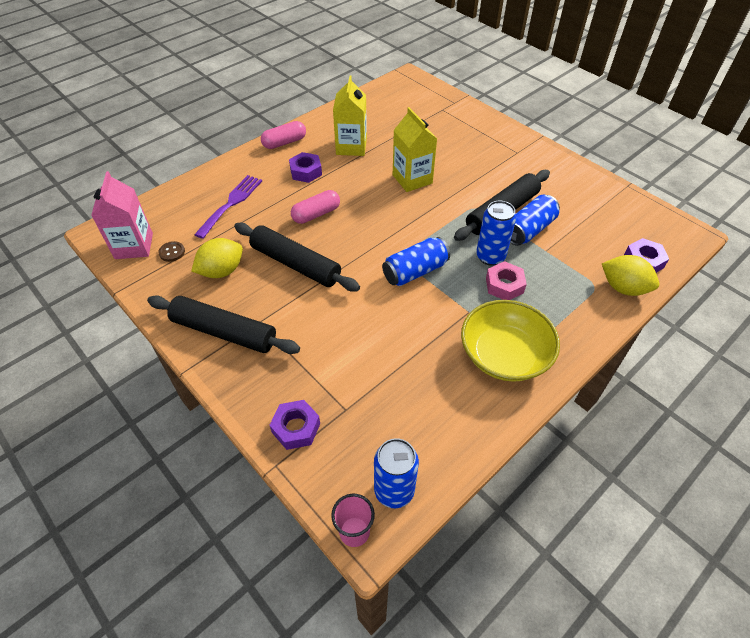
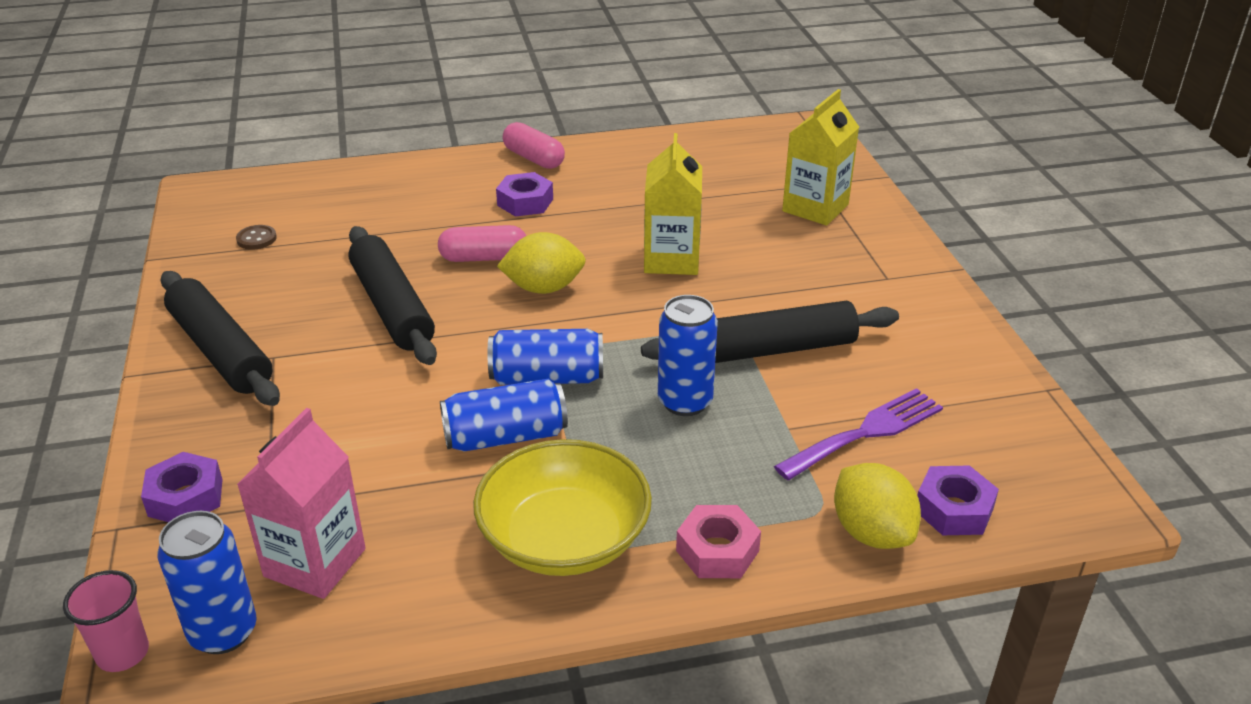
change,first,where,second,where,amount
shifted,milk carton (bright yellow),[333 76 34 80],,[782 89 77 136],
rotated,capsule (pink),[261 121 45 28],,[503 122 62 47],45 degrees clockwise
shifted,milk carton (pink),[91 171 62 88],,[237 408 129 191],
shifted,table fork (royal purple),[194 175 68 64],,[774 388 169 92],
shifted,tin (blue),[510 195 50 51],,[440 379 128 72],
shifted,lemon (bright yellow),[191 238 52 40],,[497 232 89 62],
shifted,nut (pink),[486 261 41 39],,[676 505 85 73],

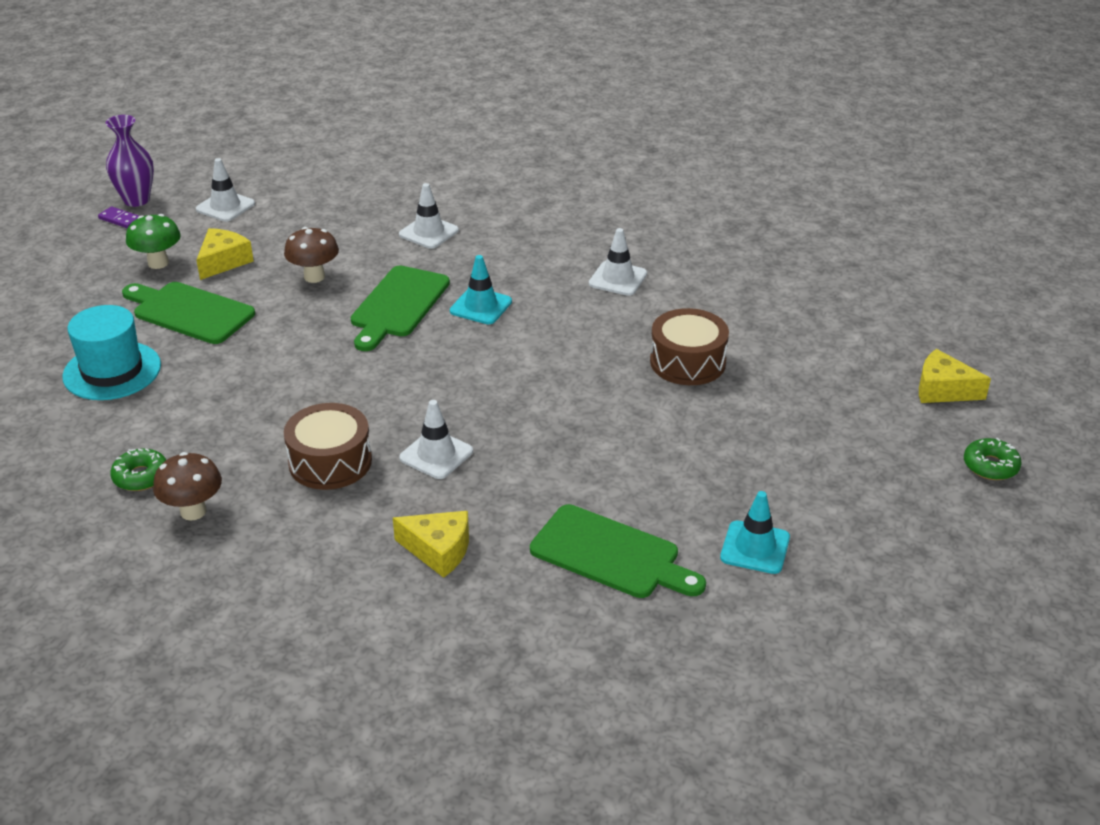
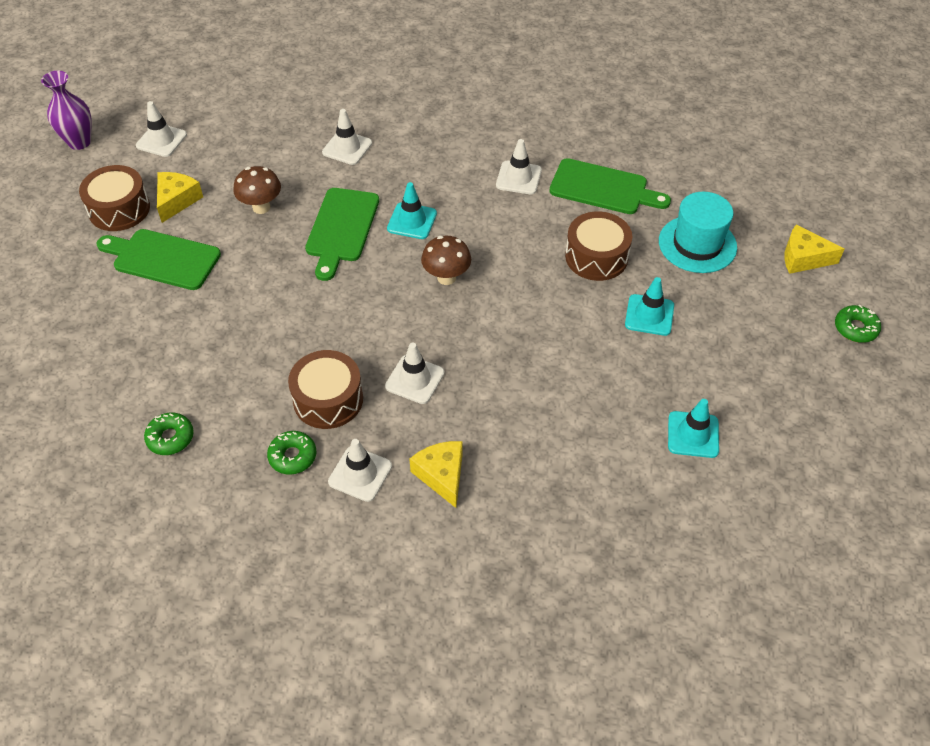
change,first,where,second,where,amount
gone,domino piece (royal purple),[98 206 41 22],,,
swapped,fungus (leaf-green),[126 214 55 55],snare drum (brown),[79 165 71 66],
shifted,top hat (aqua),[62 305 99 95],,[659 192 78 81],
shifted,fungus (brown),[153 452 69 69],,[421 236 50 49],
shifted,cutting board (leaf-green),[530 504 176 94],,[549 158 122 56],
rotated,cheese wedge (bright yellow),[393 511 76 67],,[409 441 54 67],120 degrees counterclockwise
new,,,road cone (aqua),[625 277 49 59],
new,,,donut (leaf-green),[267 431 50 44],
new,,,road cone (pure white),[328 439 64 63],

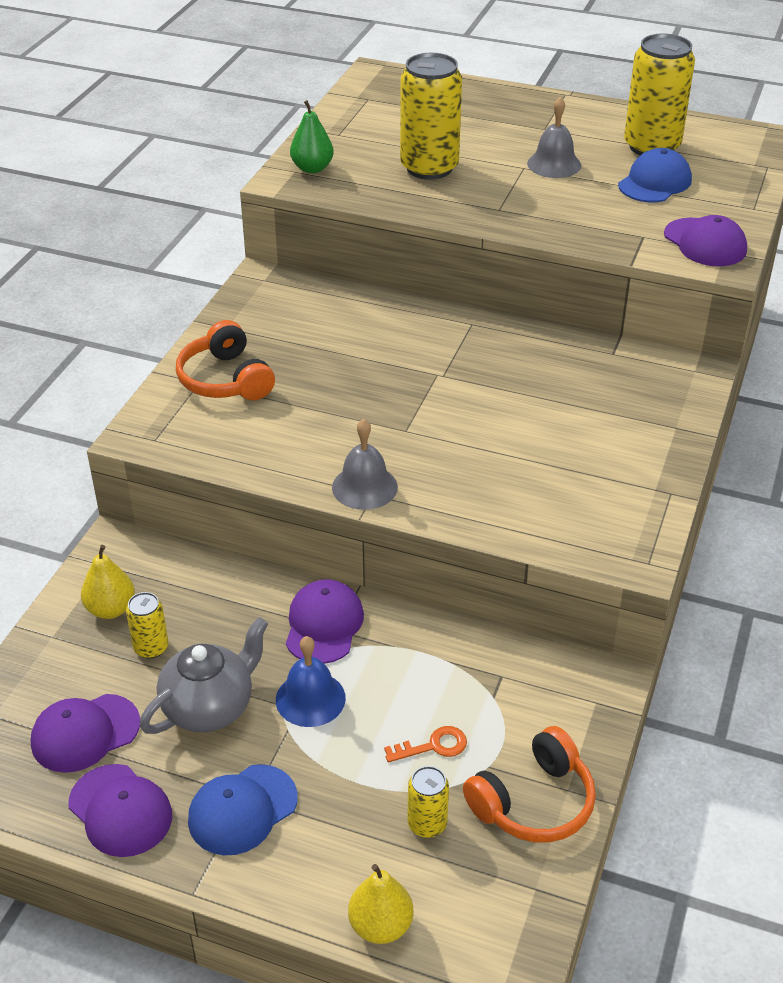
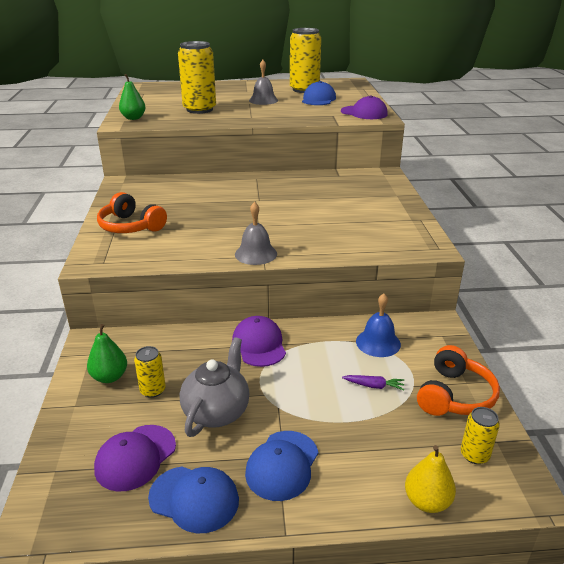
change,first,where,second,where,amount
repainted,pear (bright yellow),[81 545 54 74],pear (leaf-green),[87 324 40 59],
shifted,hand bell (blue),[276 636 70 91],,[356 293 45 64],
swapped,key (orange),[384 726 83 36],toy carrot (royal purple),[342 375 62 15],
repainted,peaked cap (royal purple),[68 764 104 93],peaked cap (blue),[148 467 91 66],
shifted,tin (bright yellow),[407 766 42 72],,[461 407 39 57],

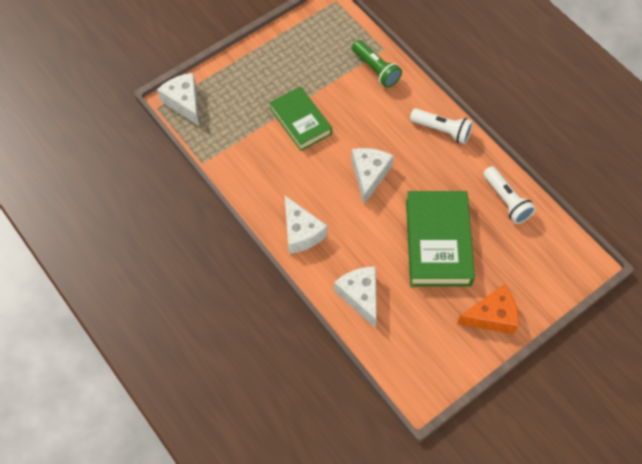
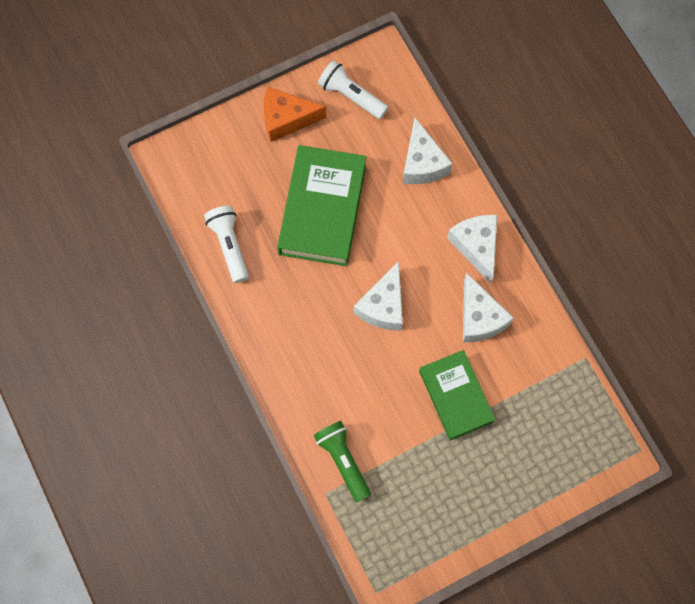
change,first,where,second,where,amount
shifted,cheese wedge (pure white),[157 73 42 53],,[463 273 51 69],
shifted,pocket torch (pure white),[410 108 63 36],,[318 60 70 59],

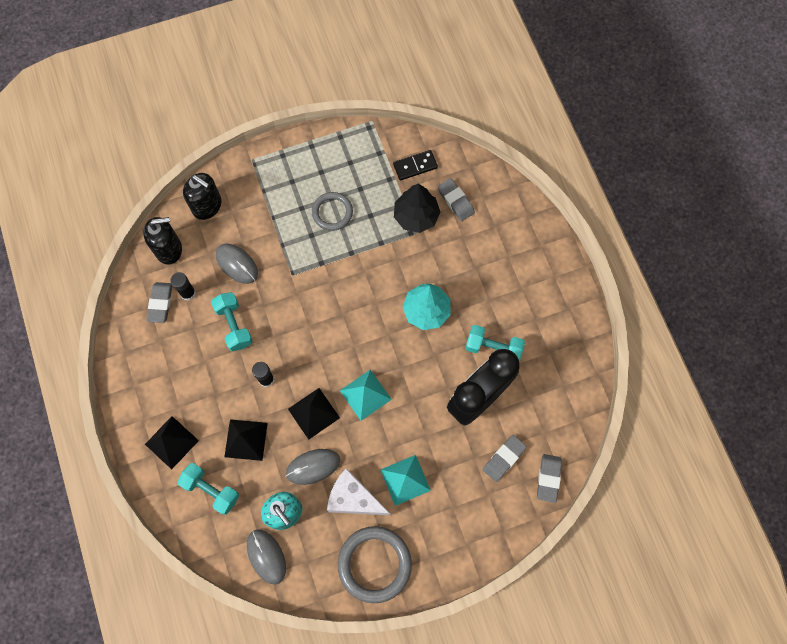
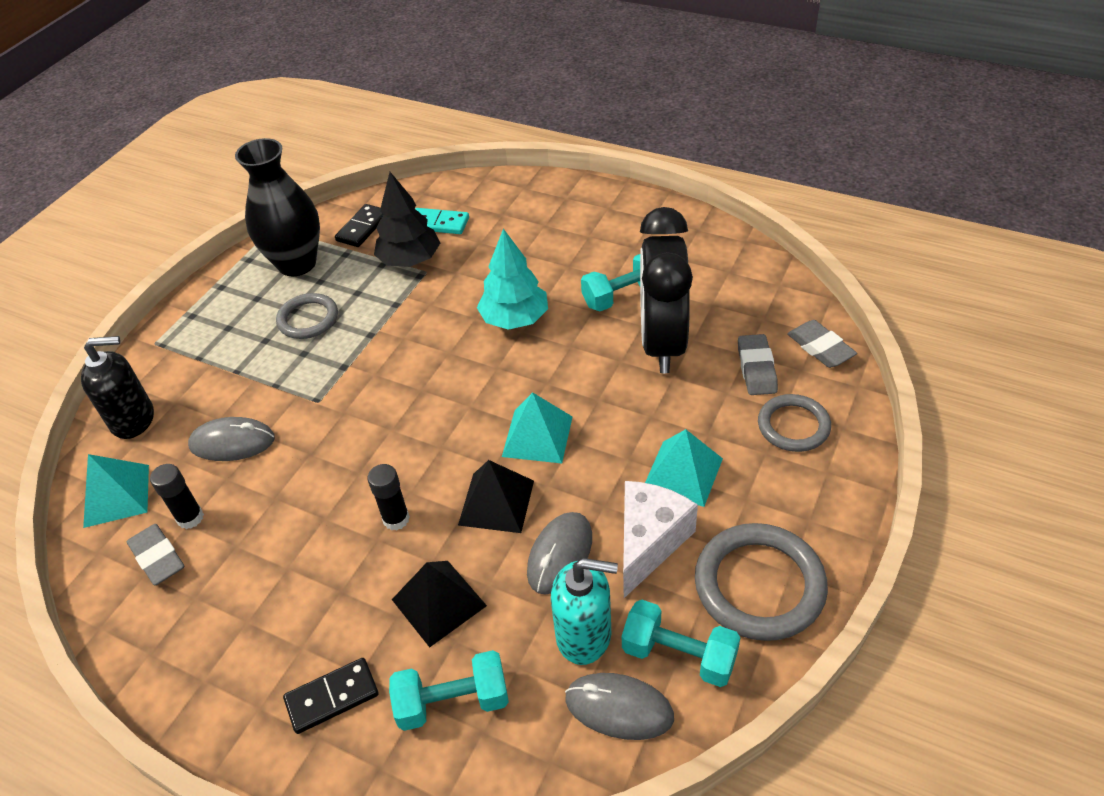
change,first,where,second,where,amount
swapped,eraser (grey),[438 178 37 43],domino piece (aqua),[415 208 54 26],
swapped,soap dispenser (black),[143 217 39 48],solid pyramid (aqua),[83 454 66 74],
shifted,hand weight (aqua),[211 292 42 59],,[622 600 119 87],
swapped,solid pyramid (black),[145 416 54 54],domino piece (black),[283 658 96 76],
rotated,cheese wedge (pure white),[327 468 63 47],,[623 481 75 117],135 degrees clockwise
new,,,vase (black),[235 138 85 138],
new,,,hoop (grey),[758 394 73 58],

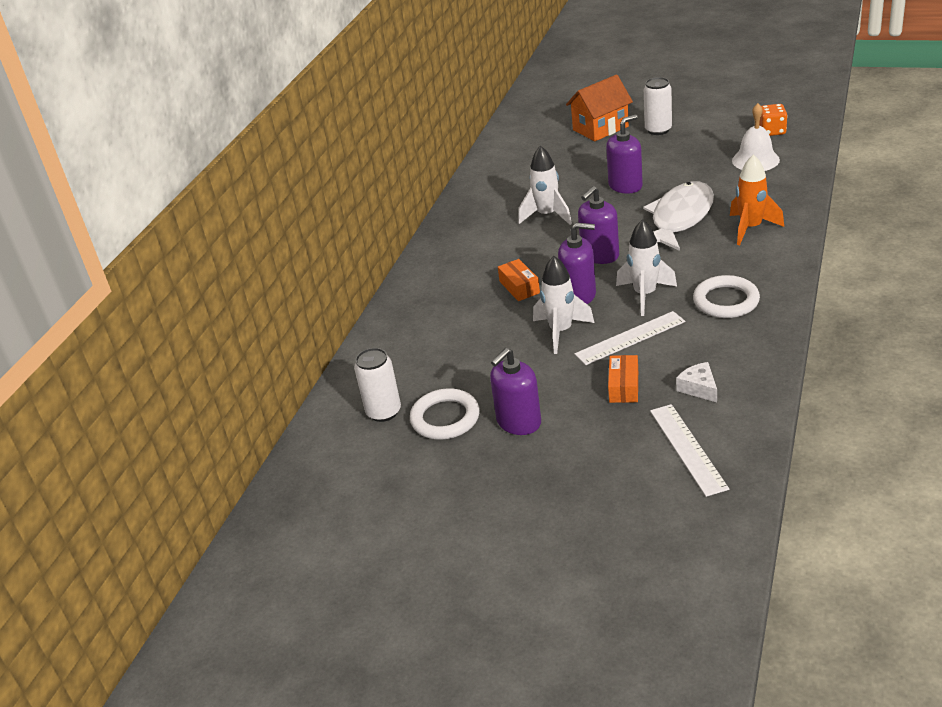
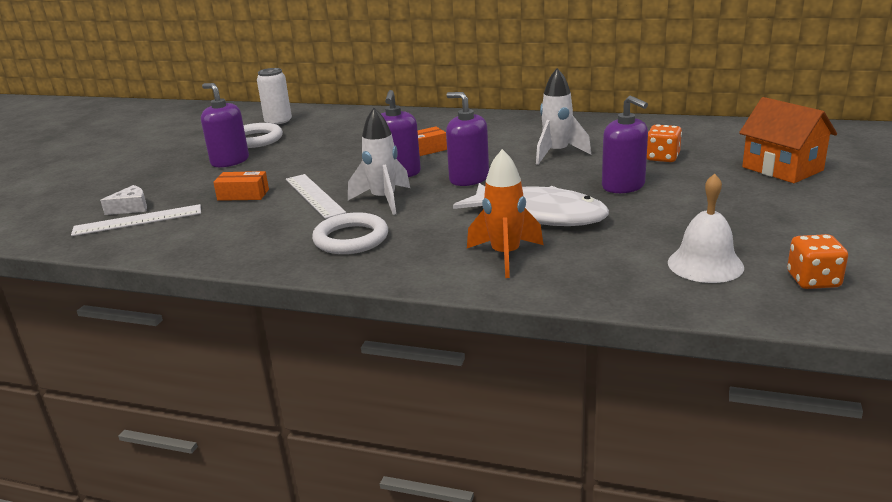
change,first,where,second,where,amount
gone,tin (pure white),[644 77 28 58],,,
gone,spaceship (pure white),[533 256 61 98],,,
shifted,cheese wedge (pure white),[676 362 41 40],,[100 185 47 30],
new,,,dice (orange),[647 124 35 38],

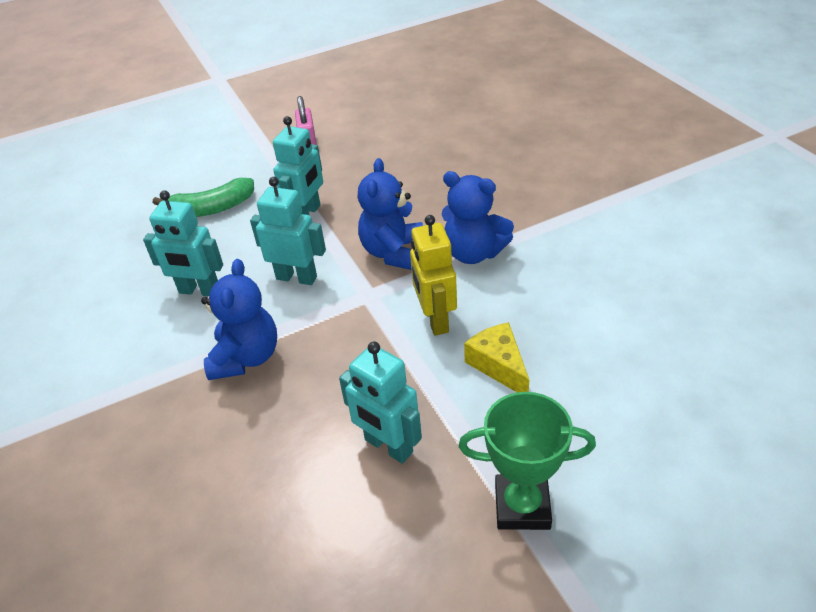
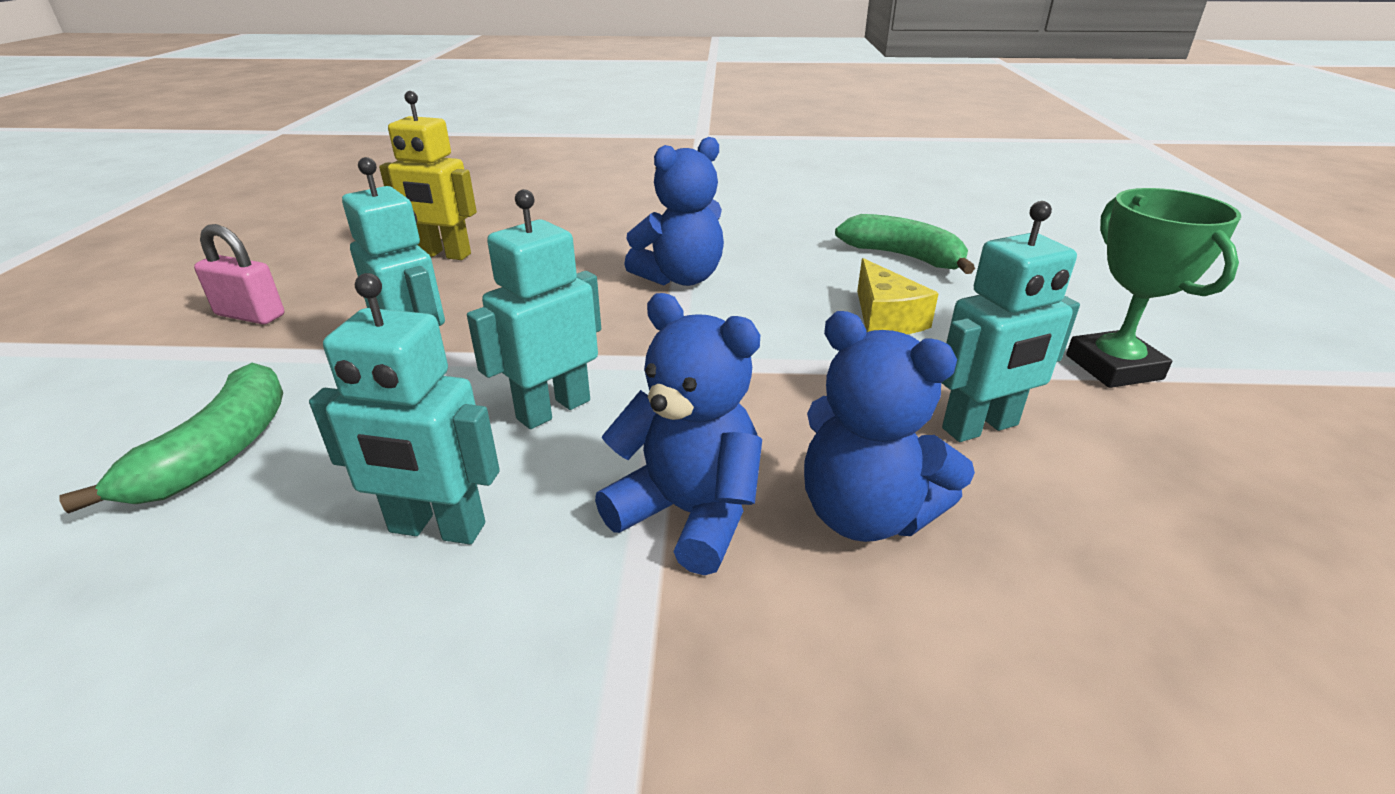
change,first,where,second,where,amount
shifted,teddy (blue),[358 158 65 112],,[804 311 171 231],
rotated,robot figure (aqua),[143 190 80 106],,[309 273 191 271],60 degrees clockwise
shifted,robot figure (bright yellow),[410 215 47 121],,[379 91 98 169],
rotated,cheese wedge (bright yellow),[464 322 65 70],,[857 258 82 76],105 degrees counterclockwise
rotated,award cup (leaf-green),[459 392 137 138],,[1066 188 175 200],45 degrees counterclockwise
new,,,banana (leaf-green),[835 214 140 60],

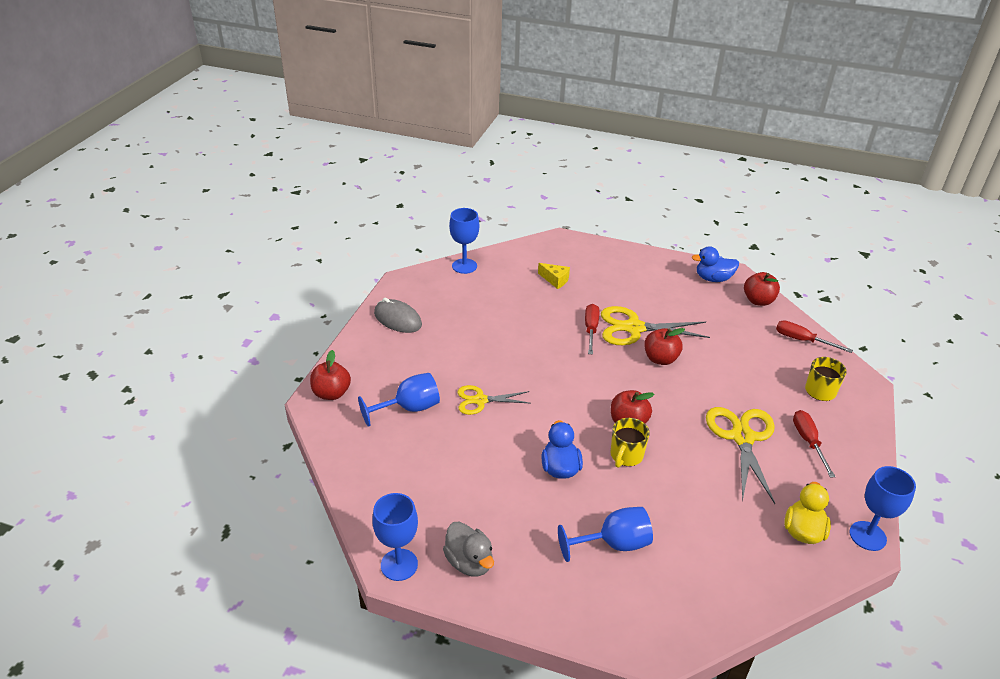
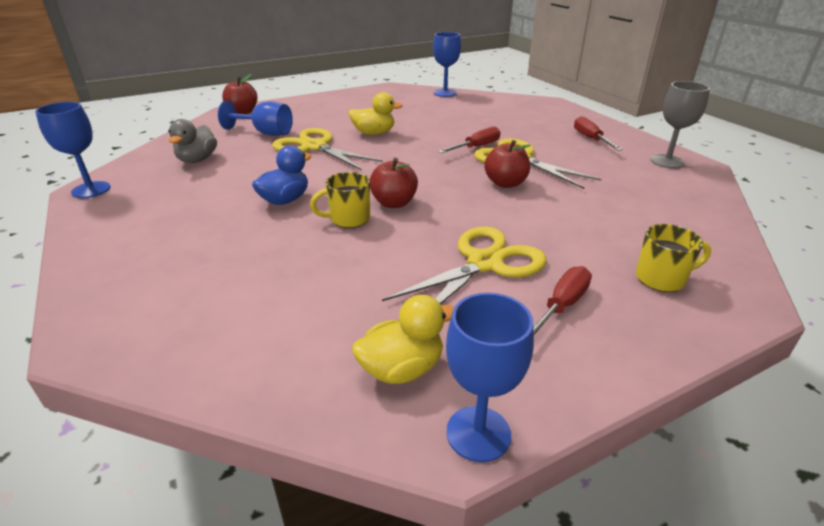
change,first,where,second,where,amount
swapped,toy duck (blue),[692 246 47 36],goblet (grey),[650 81 60 87],
gone,cheese wedge (bright yellow),[538 263 32 26],,,
gone,toy apple (crimson),[744 272 36 34],,,
gone,computer mouse (grey),[374 298 48 35],,,
shifted,screwdriver (crimson),[776 321 77 32],,[574 116 49 35],
scaled,scissors (bright yellow),[458 385 73 30],,[272 128 111 42],x1.62
gone,goblet (blue),[558 507 95 55],,,
shifted,toy duck (grey),[443 522 51 55],,[168 119 49 44],
new,,,toy duck (bright yellow),[348 92 55 43],

